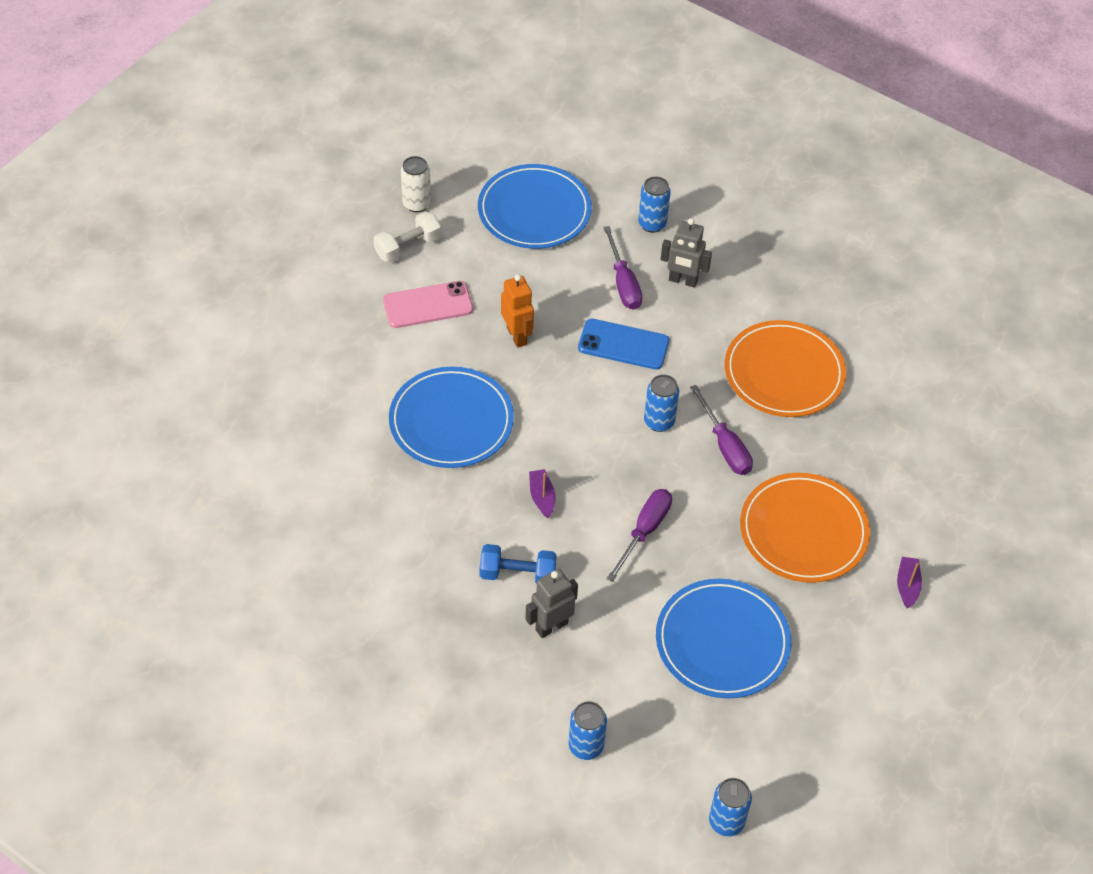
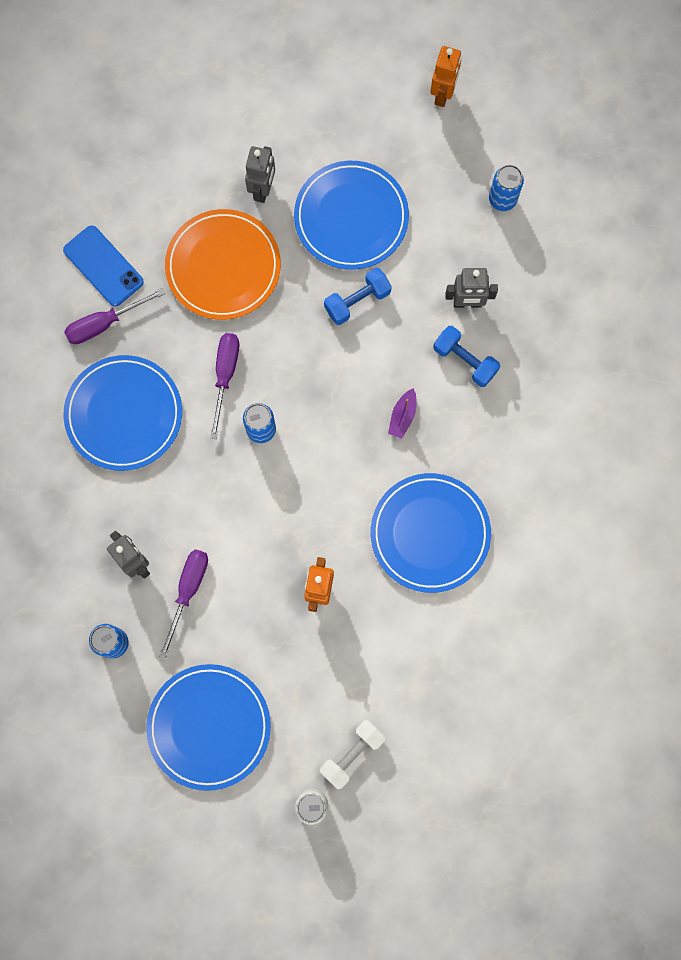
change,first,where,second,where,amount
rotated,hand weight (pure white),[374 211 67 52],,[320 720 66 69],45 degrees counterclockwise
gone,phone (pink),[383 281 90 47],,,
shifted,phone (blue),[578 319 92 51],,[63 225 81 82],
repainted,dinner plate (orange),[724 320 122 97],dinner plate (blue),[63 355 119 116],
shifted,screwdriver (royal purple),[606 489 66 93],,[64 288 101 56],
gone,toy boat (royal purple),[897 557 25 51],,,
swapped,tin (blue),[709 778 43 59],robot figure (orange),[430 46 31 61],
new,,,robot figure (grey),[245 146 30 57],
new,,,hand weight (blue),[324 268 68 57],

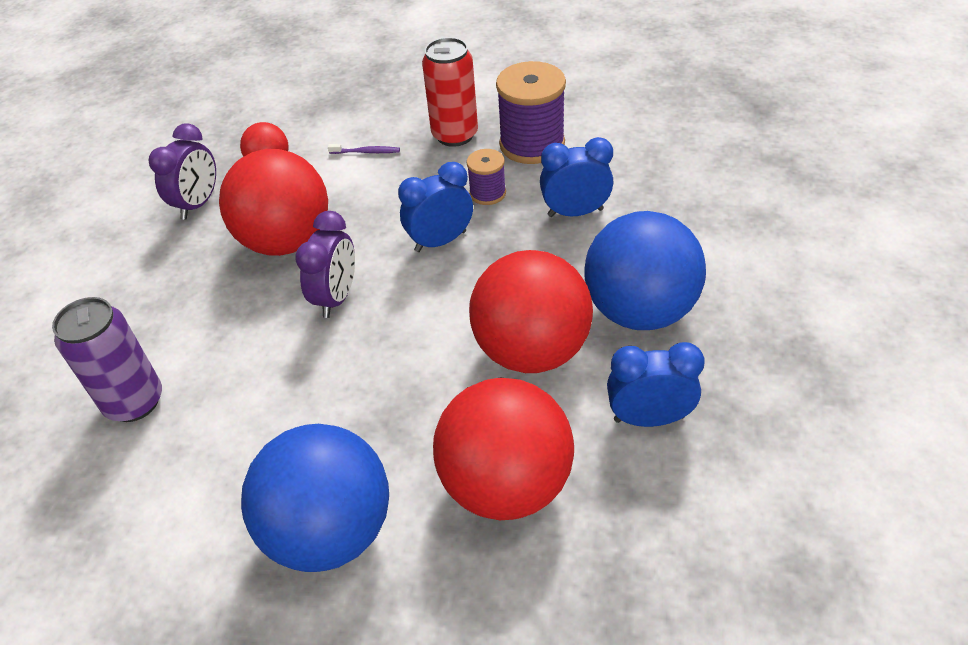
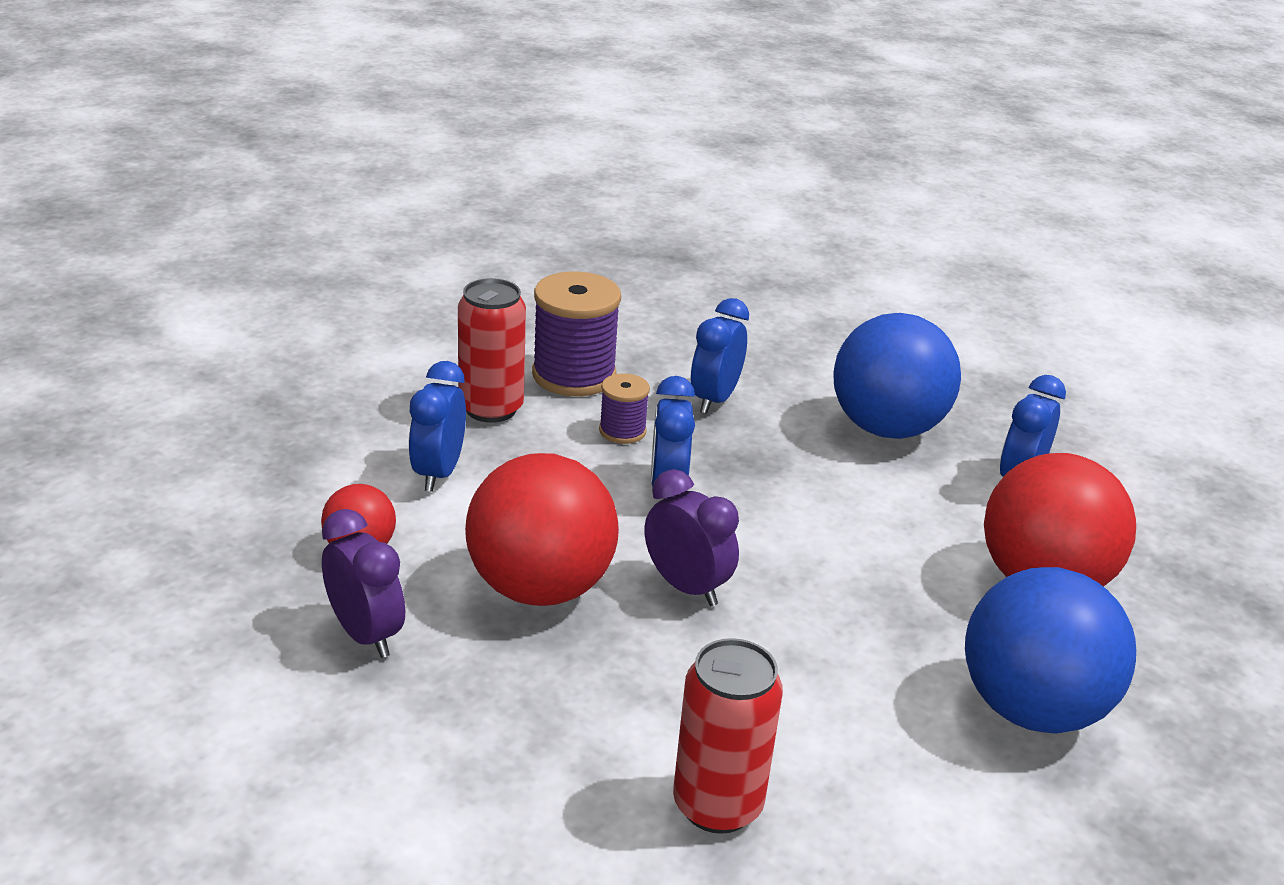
change,first,where,second,where,amount
swapped,dental brush (royal purple),[328 144 72 10],bedside clock (blue),[408 361 58 131],
gone,ball (crimson),[469 250 124 123],,,
repainted,tin (royal purple),[52 297 110 125],tin (crimson),[673 638 110 196],

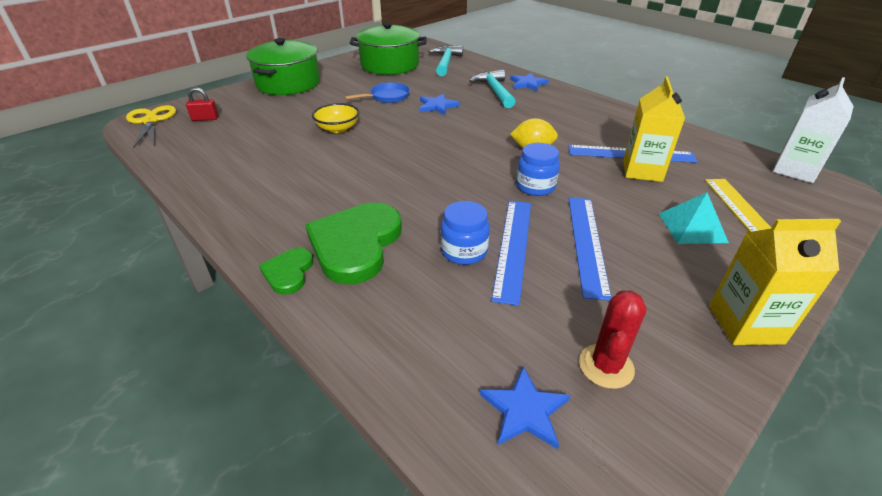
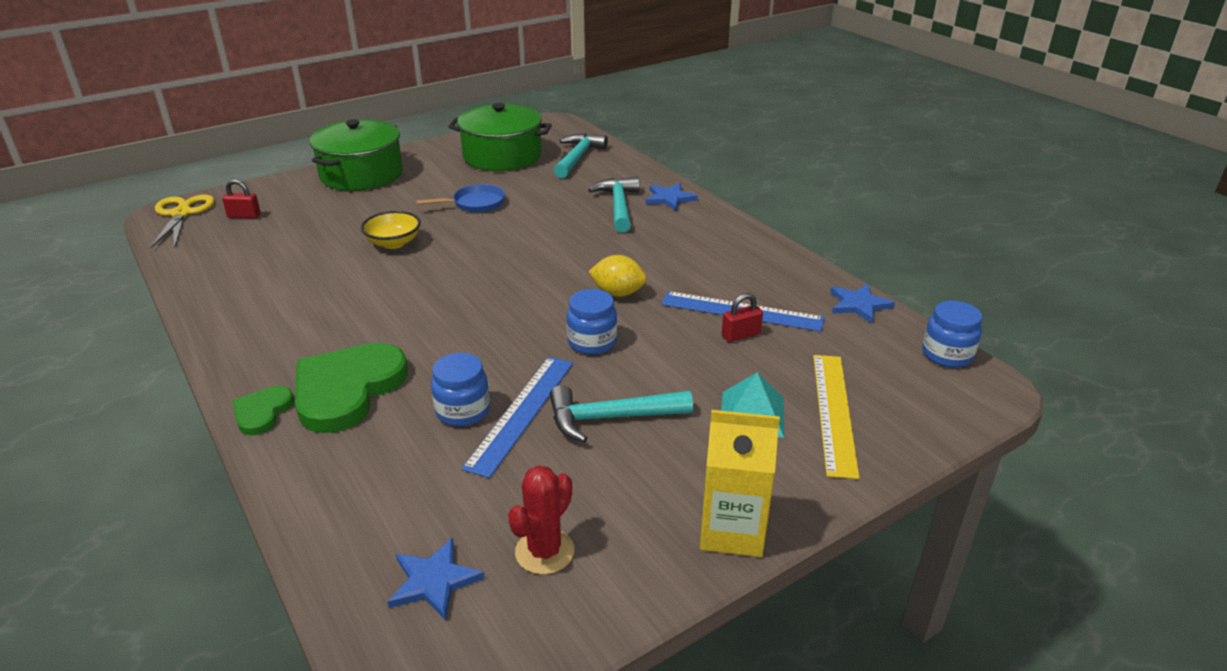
change,first,where,second,where,amount
swapped,milk carton (bright yellow),[623 76 62 106],padlock (crimson),[722 293 41 49],
swapped,milk carton (pure white),[773 77 81 106],jar (blue),[922 301 60 67],
shifted,star (blue),[420 93 40 22],,[830 284 65 40],
swapped,measuring stick (blue),[569 198 42 103],hammer (aqua),[550 385 143 58],

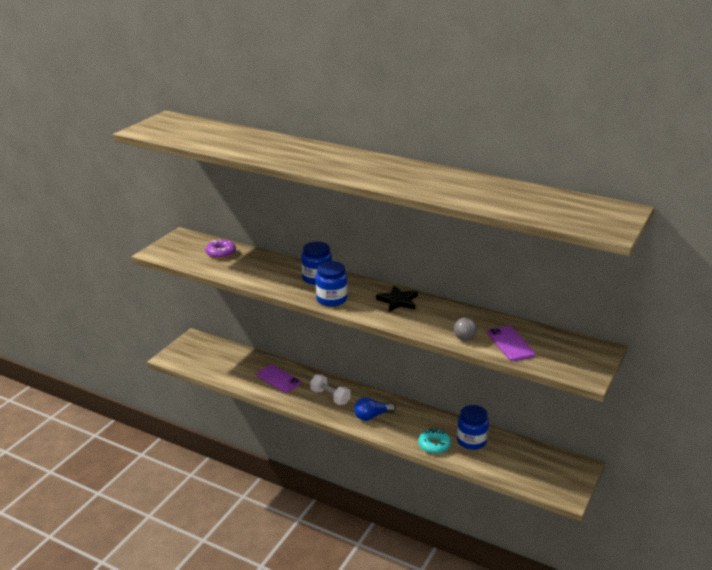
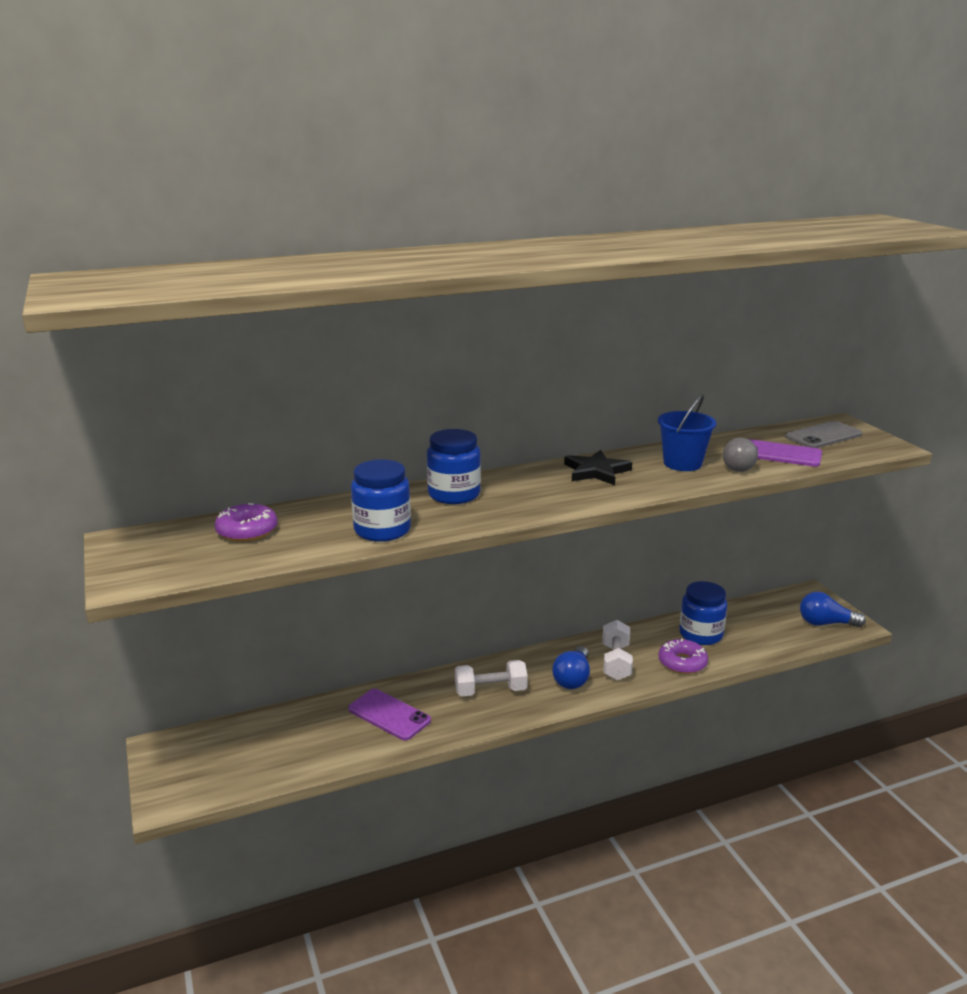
change,first,where,second,where,amount
shifted,jar (blue),[316 261 32 46],,[351 460 60 82],
rotated,phone (royal purple),[257 365 44 28],,[348 689 83 51],45 degrees clockwise
repainted,donut (aqua),[418 429 33 25],donut (royal purple),[658 639 50 35],
new,,,pail (blue),[658 394 58 77],
new,,,phone (grey),[785 421 77 27],
new,,,light bulb (blue),[800 592 66 35],
new,,,hand weight (pure white),[602 620 31 60],

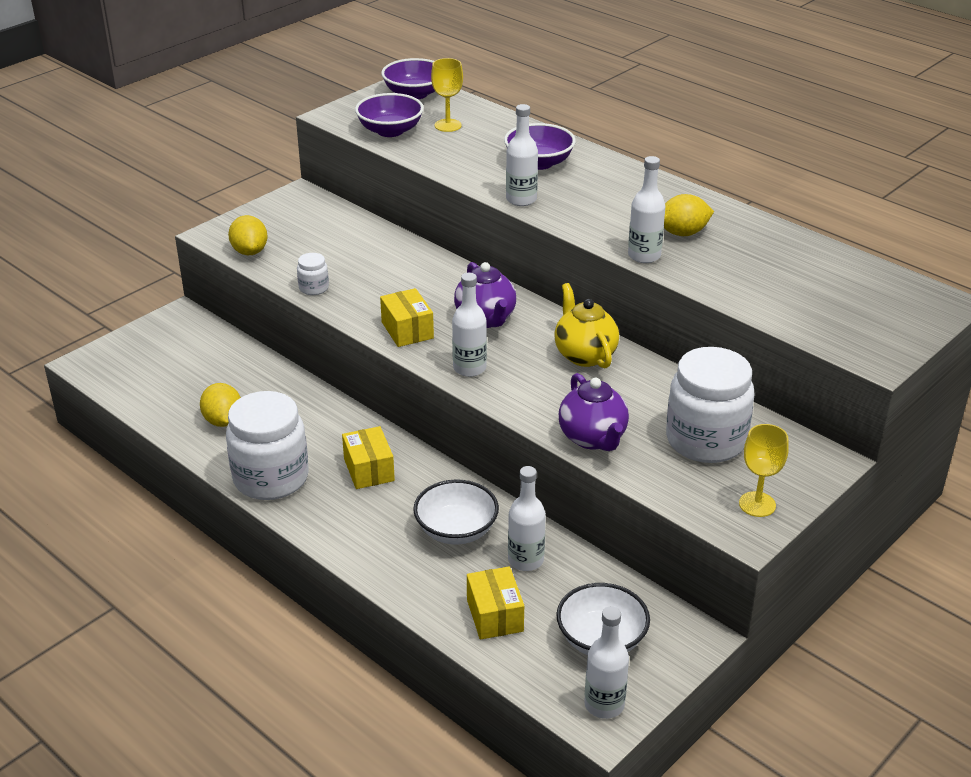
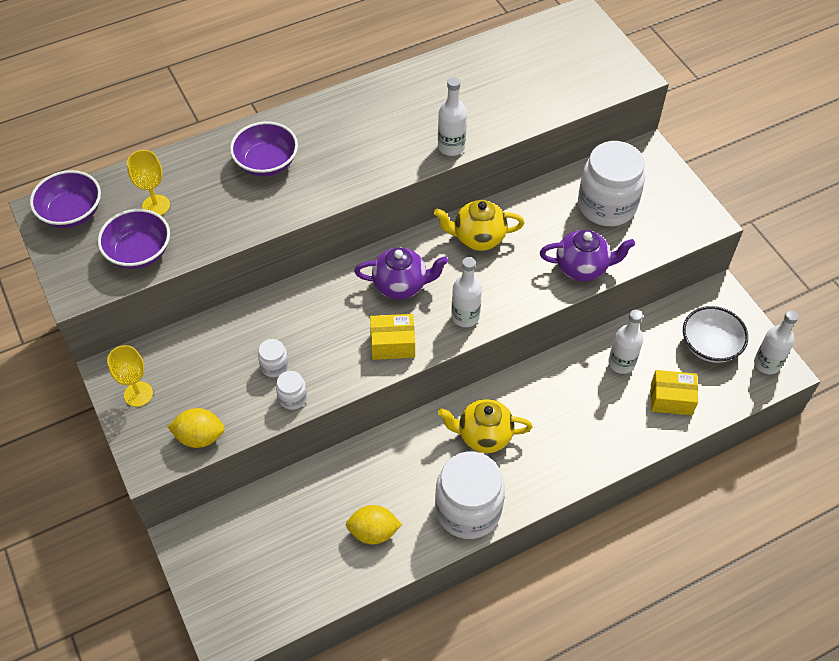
change,first,where,second,where,amount
gone,drink bottle (pure white),[506 104 32 102],,,
gone,lemon (bright yellow),[664 194 50 42],,,
shifted,goblet (bright yellow),[739 424 50 93],,[107 345 46 62],
swapped,package (bright yellow),[342 426 53 63],teapot (bright yellow),[438 399 95 54],
gone,deep dish (pure white),[413 480 86 65],,,
new,,,jar (pure white),[258 339 31 38],

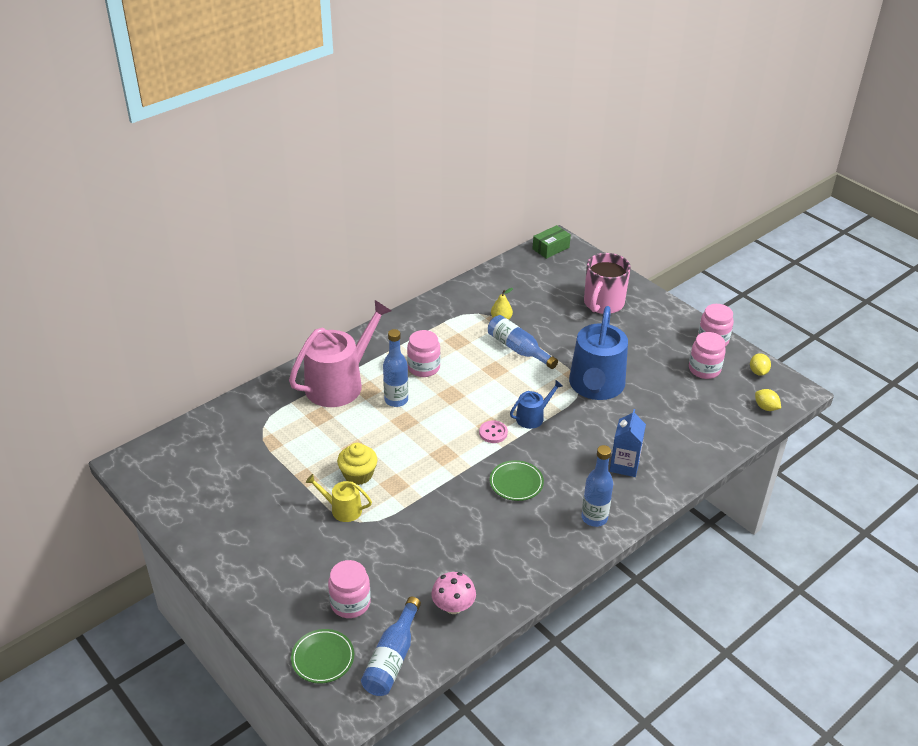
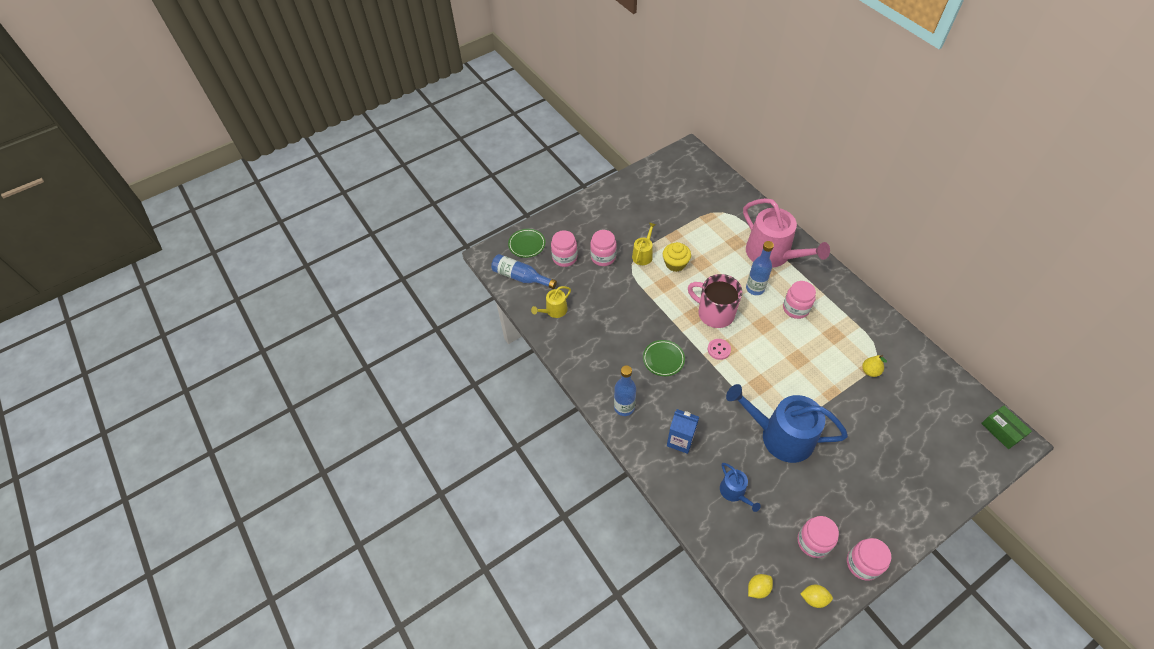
change,first,where,second,where,amount
shifted,coffee mug (pink),[584 253 47 61],,[688 274 54 54],
gone,drink bottle (blue),[488 315 70 54],,,
shifted,watering pot (blue),[510 380 53 49],,[720 463 41 49],
swapped,fungus (pink),[431 572 45 42],watering pot (bright yellow),[531 286 40 32],
new,,,jar (pink),[590 230 27 36],

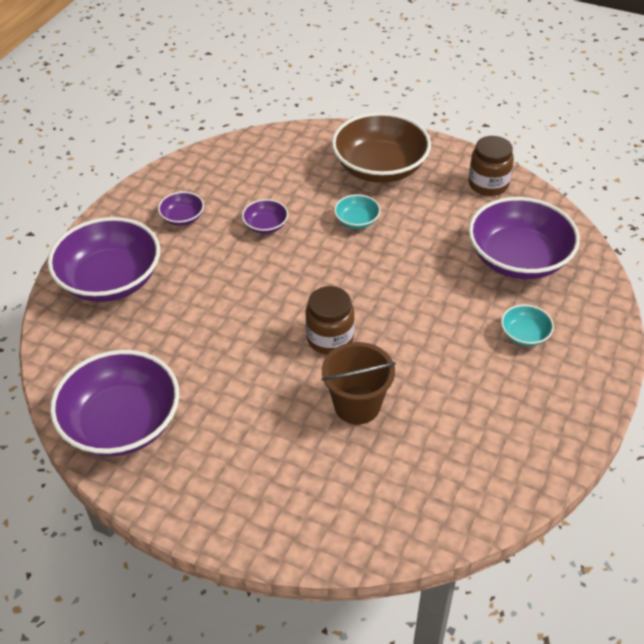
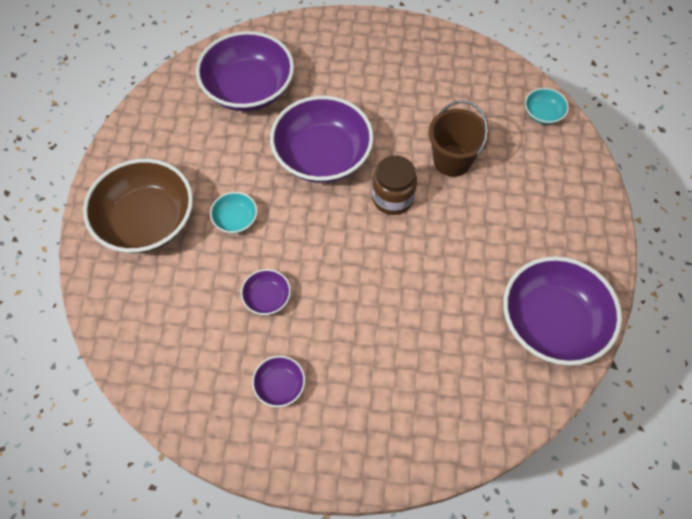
change,first,where,second,where,amount
gone,jar (brown),[468 136 46 60],,,
shifted,deep dish (royal purple),[48 217 112 85],,[270 96 104 87],
shifted,deep dish (aqua),[501 304 53 42],,[525 88 44 36],

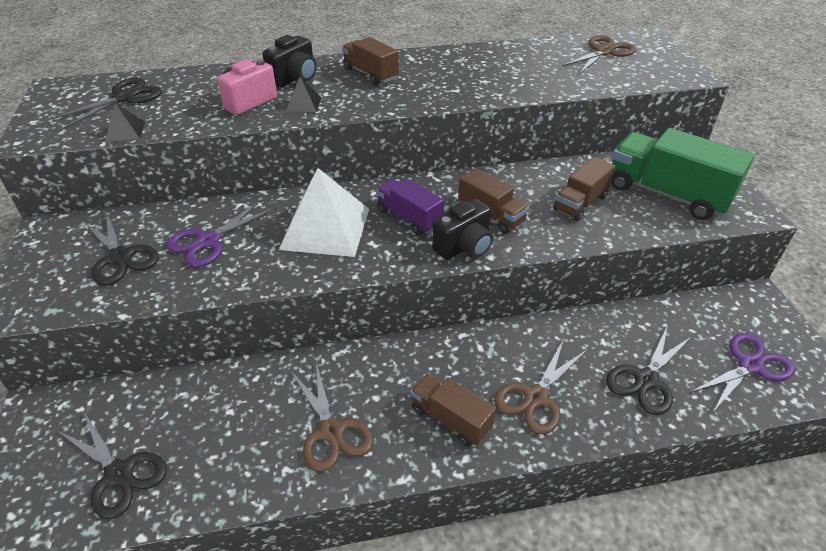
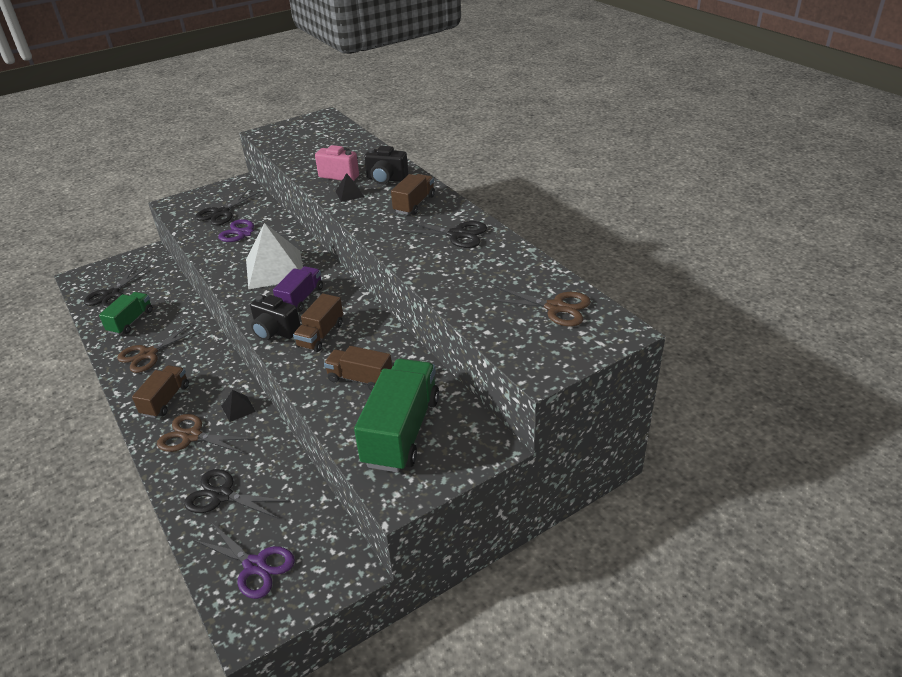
change,first,where,second,where,amount
shifted,scissors (black),[51 77 111 52],,[397 220 90 28],
shifted,solid pyramid (black),[106 103 39 38],,[221 390 35 32],
new,,,lorry (leaf-green),[99 292 54 43],

